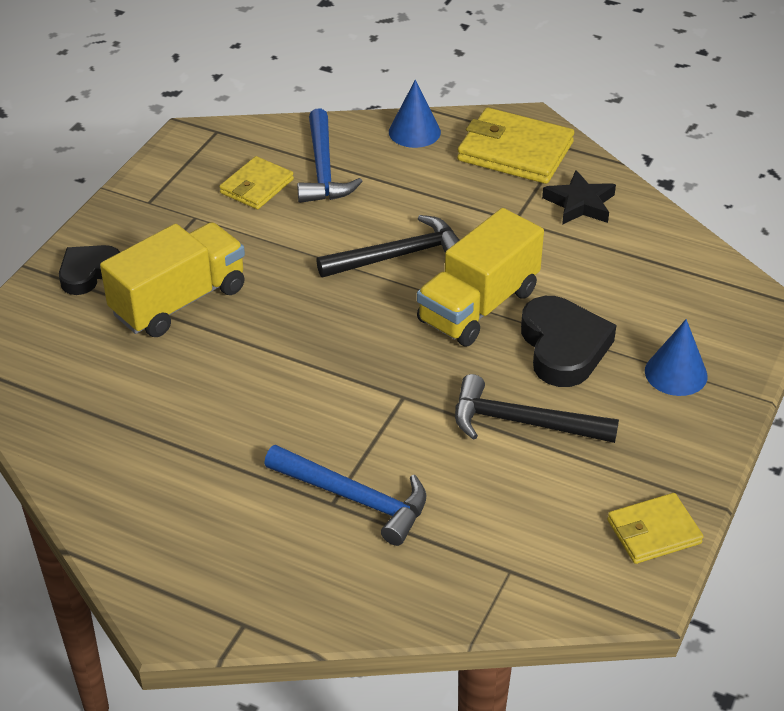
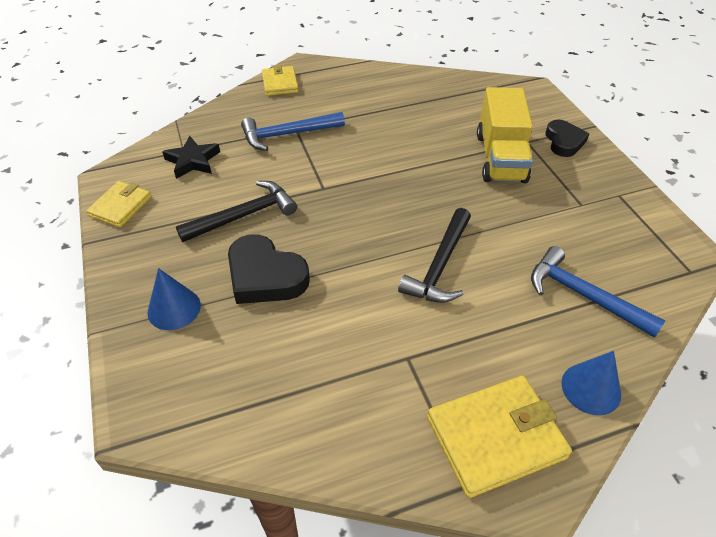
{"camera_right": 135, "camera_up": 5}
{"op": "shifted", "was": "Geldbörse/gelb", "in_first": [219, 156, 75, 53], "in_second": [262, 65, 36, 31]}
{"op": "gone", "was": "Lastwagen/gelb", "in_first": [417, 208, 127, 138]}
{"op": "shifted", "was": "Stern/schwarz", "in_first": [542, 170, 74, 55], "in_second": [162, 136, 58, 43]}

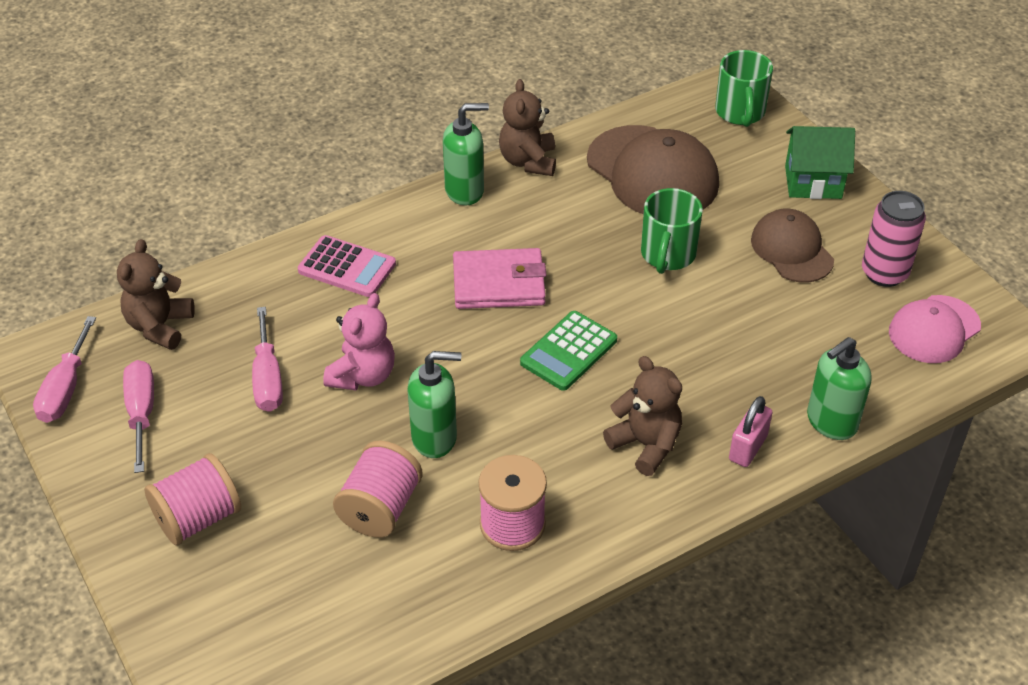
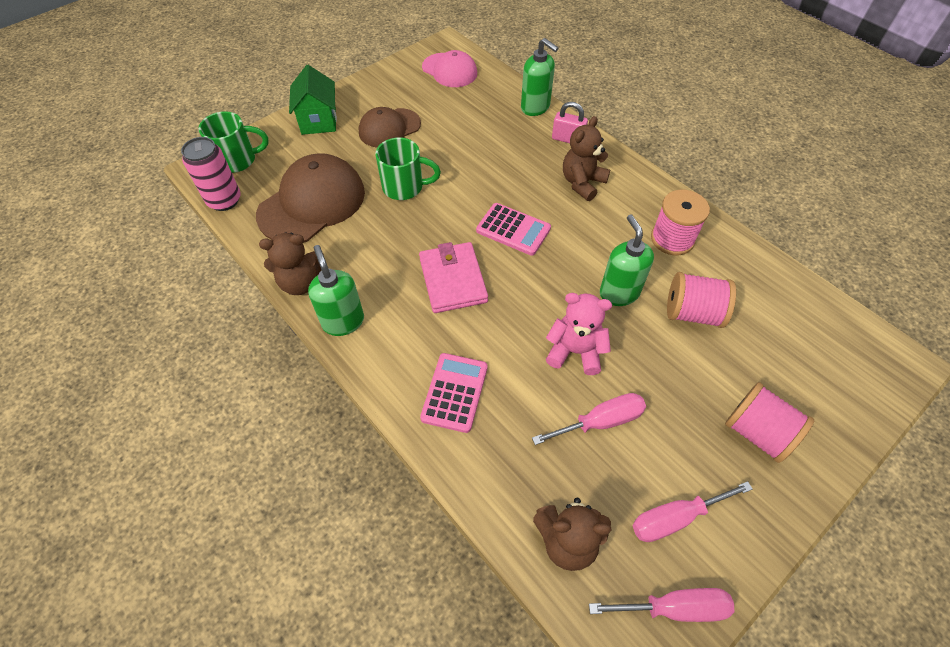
{"camera_right": -100, "camera_up": 10}
{"op": "repainted", "was": "Taschenrechner/grün", "now": "Taschenrechner/rosa", "in_first": [520, 311, 97, 80], "in_second": [476, 203, 75, 53]}
{"op": "shifted", "was": "Dose/rosa", "in_first": [862, 191, 64, 96], "in_second": [181, 137, 59, 74]}

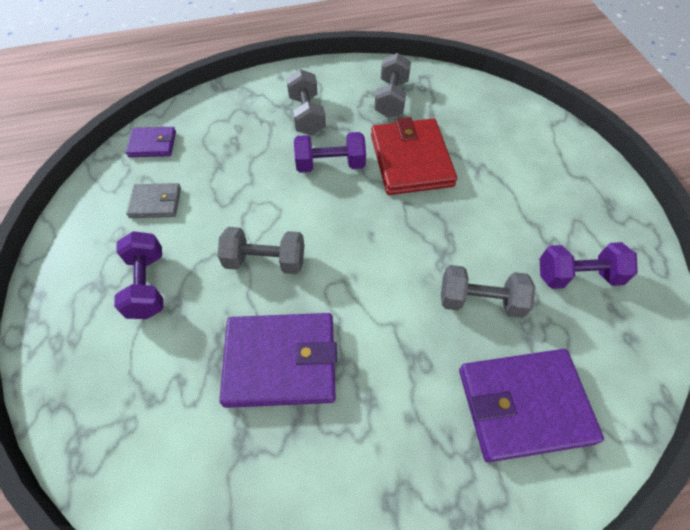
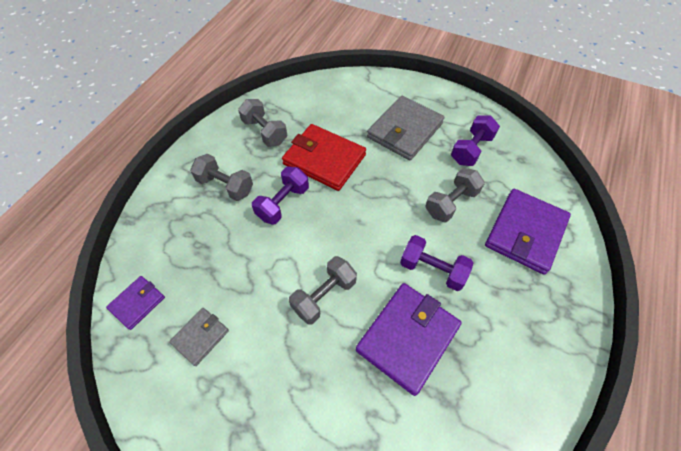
{"camera_right": -50, "camera_up": 0}
{"op": "shifted", "was": "Hantel/lila", "in_first": [114, 231, 49, 88], "in_second": [400, 235, 73, 56]}
{"op": "new", "now": "Geldbörse/grau", "in_second": [367, 96, 77, 64]}

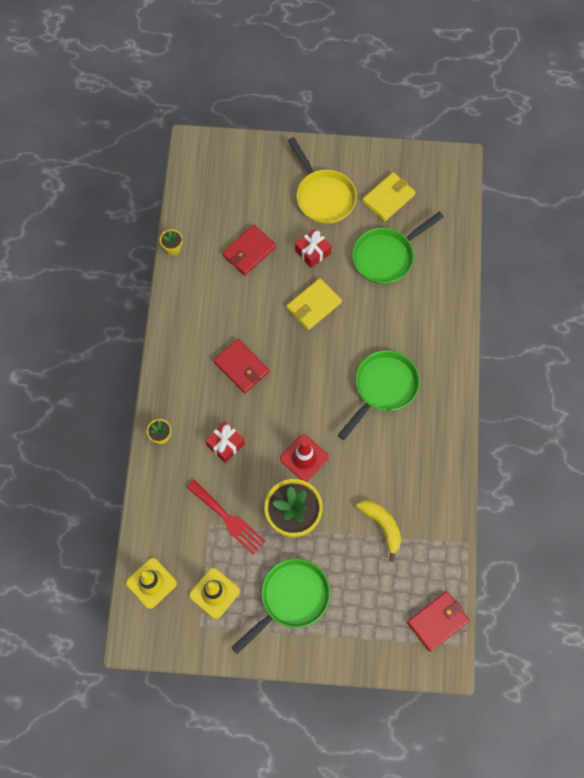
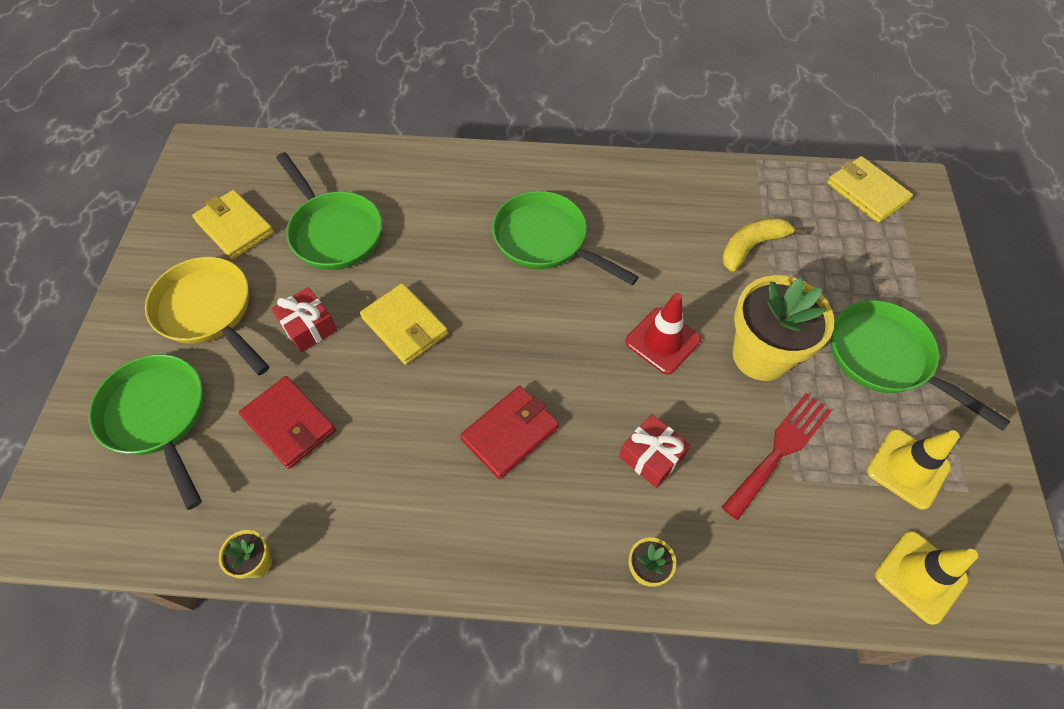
{"camera_right": -90, "camera_up": -10}
{"op": "rotated", "was": "Pfanne/gelb", "in_first": [288, 137, 69, 87], "in_second": [145, 257, 124, 118], "clockwise": -105}
{"op": "repainted", "was": "Geldbörse/rot", "now": "Geldbörse/gelb", "in_first": [407, 591, 63, 61], "in_second": [827, 156, 86, 67]}
{"op": "new", "now": "Pfanne/grün", "in_second": [88, 354, 116, 156]}

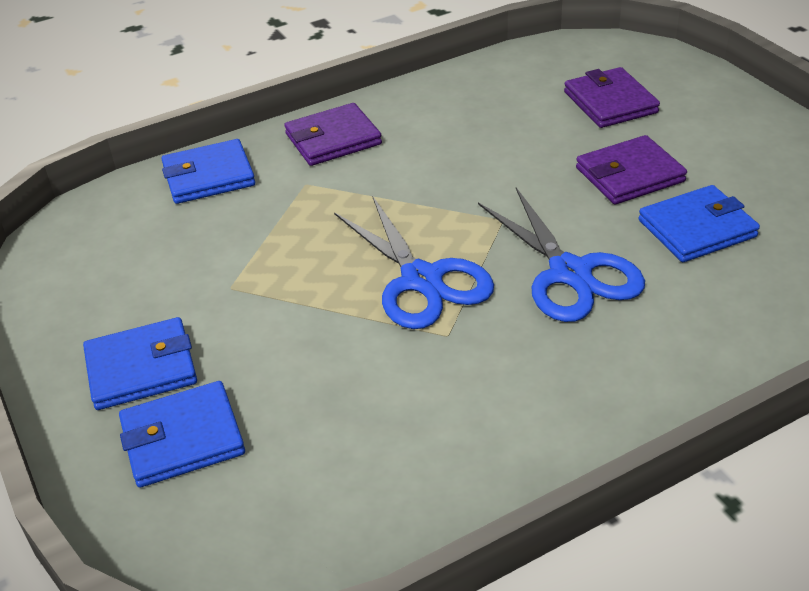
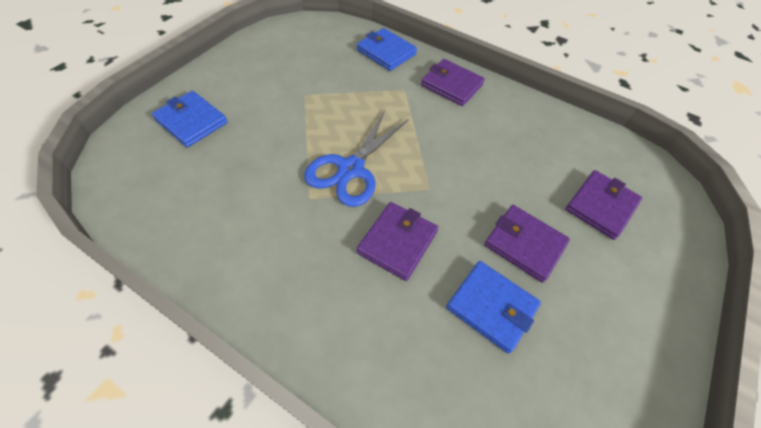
{"camera_right": 55, "camera_up": 15}
{"op": "gone", "was": "Geldbörse/blau", "in_first": [83, 317, 114, 93]}
{"op": "swapped", "was": "Schere/blau", "now": "Geldbörse/lila", "in_first": [478, 188, 167, 134], "in_second": [356, 202, 82, 79]}

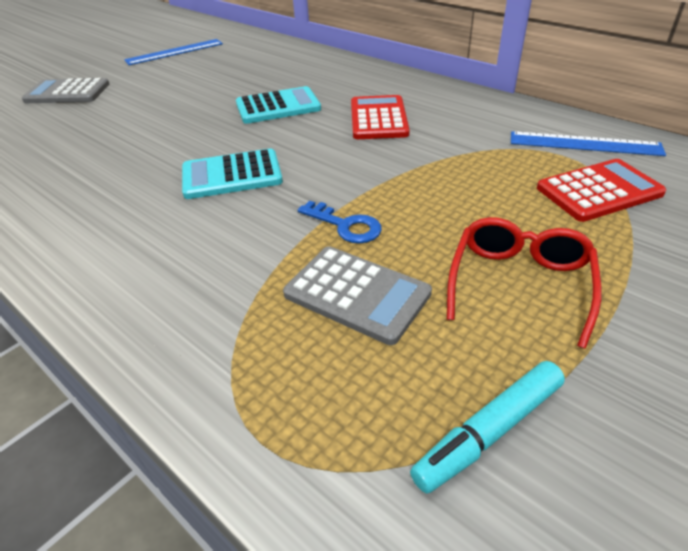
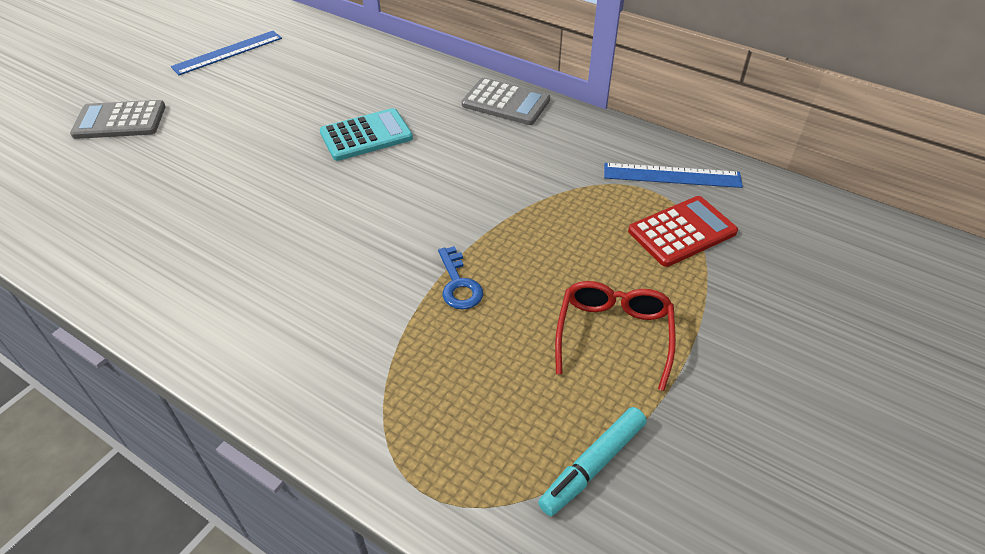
{"camera_right": -10, "camera_up": 5}
{"op": "gone", "was": "Taschenrechner/türkis", "in_first": [182, 149, 101, 50]}
{"op": "shifted", "was": "Taschenrechner/grau", "in_first": [283, 246, 149, 99], "in_second": [462, 78, 88, 47]}
{"op": "rotated", "was": "Schlüssel/blau", "in_first": [298, 201, 84, 43], "in_second": [438, 246, 45, 64], "clockwise": 45}
{"op": "gone", "was": "Taschenrechner/rot", "in_first": [351, 95, 59, 44]}

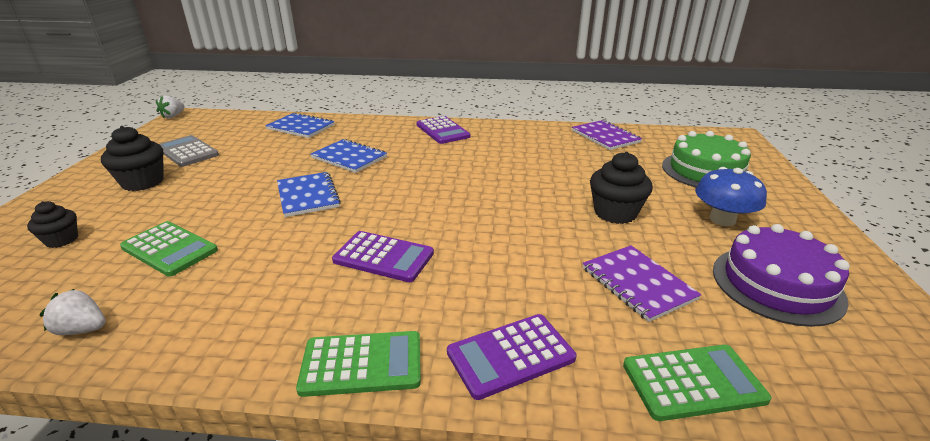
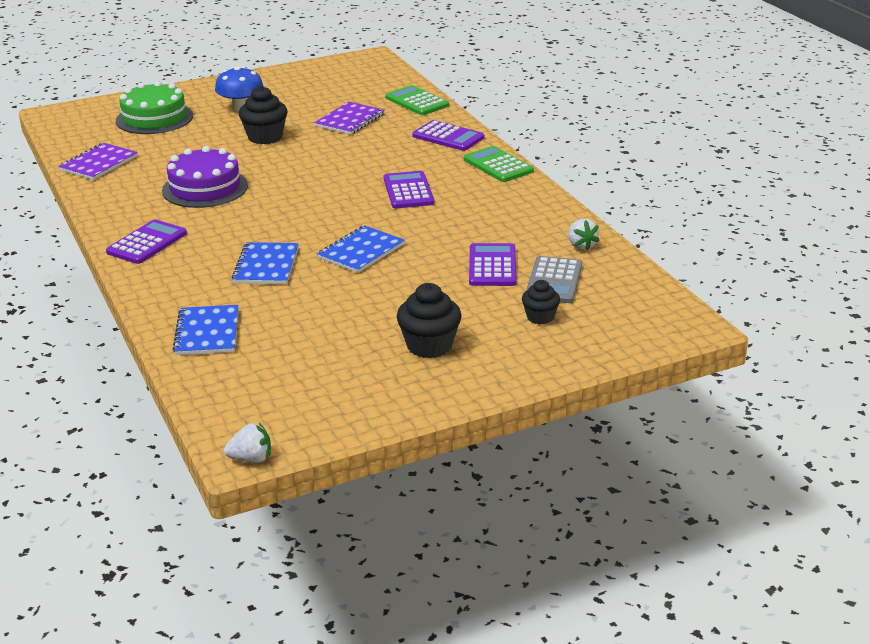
{"camera_right": -120, "camera_up": 0}
{"op": "repainted", "was": "Taschenrechner/grün", "now": "Taschenrechner/lila", "in_first": [120, 221, 98, 56], "in_second": [469, 243, 48, 43]}
{"op": "shifted", "was": "Taschenrechner/grau", "in_first": [159, 135, 60, 32], "in_second": [526, 256, 56, 47]}
{"op": "shifted", "was": "Kuchen/lila", "in_first": [713, 224, 137, 103], "in_second": [162, 146, 86, 62]}

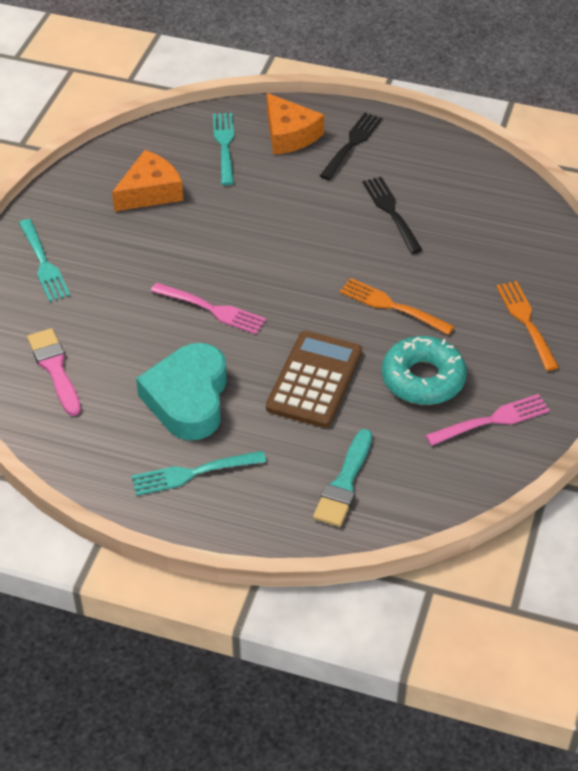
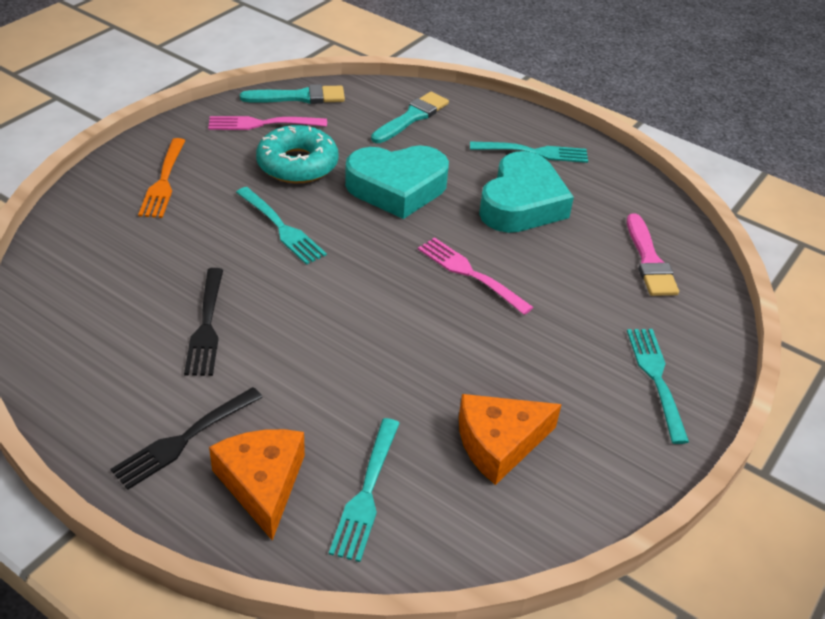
{"camera_right": -165, "camera_up": -5}
{"op": "swapped", "was": "Taschenrechner/braun", "now": "Herz/türkis", "in_first": [266, 331, 96, 97], "in_second": [345, 145, 104, 74]}
{"op": "repainted", "was": "Gabel/orange", "now": "Gabel/türkis", "in_first": [339, 278, 116, 57], "in_second": [236, 187, 91, 78]}
{"op": "new", "now": "Pinsel/türkis", "in_second": [240, 84, 105, 20]}

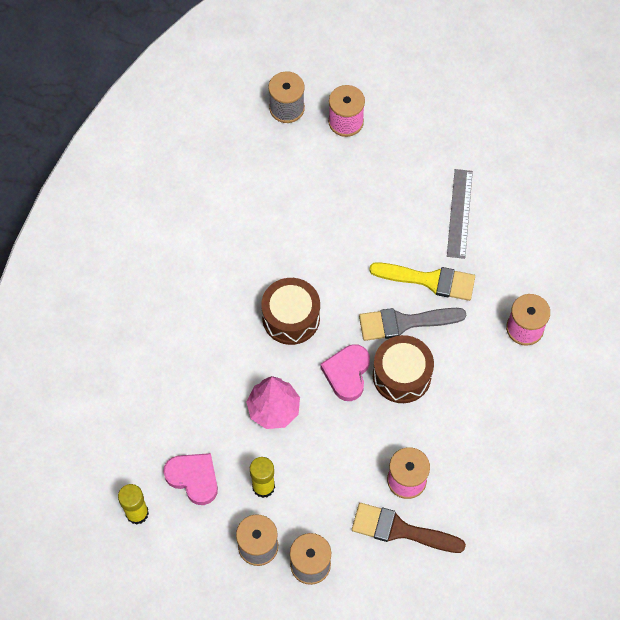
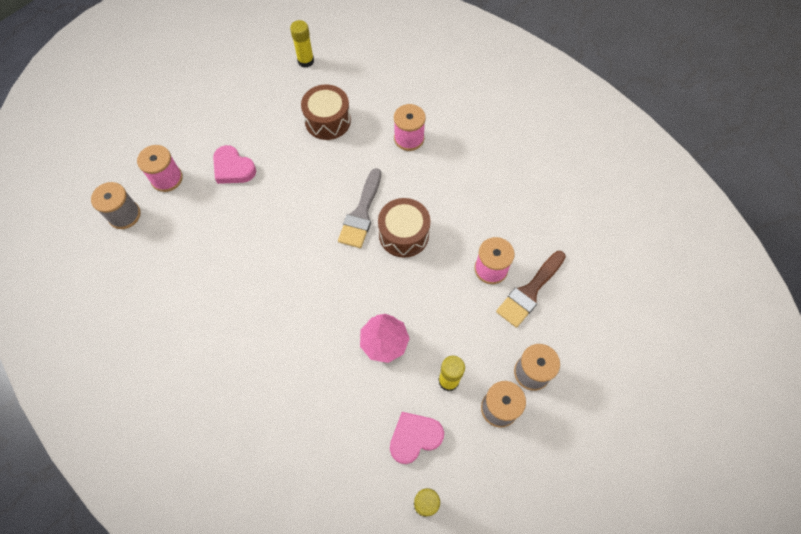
{"camera_right": -65, "camera_up": 0}
{"op": "shifted", "was": "Trommel/braun", "in_first": [261, 278, 59, 67], "in_second": [301, 85, 50, 55]}
{"op": "shifted", "was": "Herz/rosa", "in_first": [320, 344, 50, 57], "in_second": [213, 145, 43, 39]}
{"op": "gone", "was": "Pinsel/gelb", "in_first": [369, 262, 106, 39]}
{"op": "gone", "was": "Lineal/grau", "in_first": [447, 169, 26, 90]}
{"op": "new", "now": "Klebestift/gelb", "in_second": [290, 20, 24, 48]}

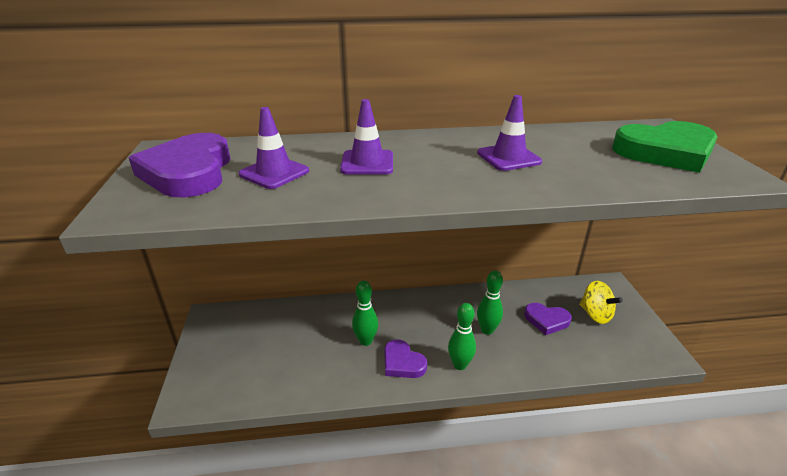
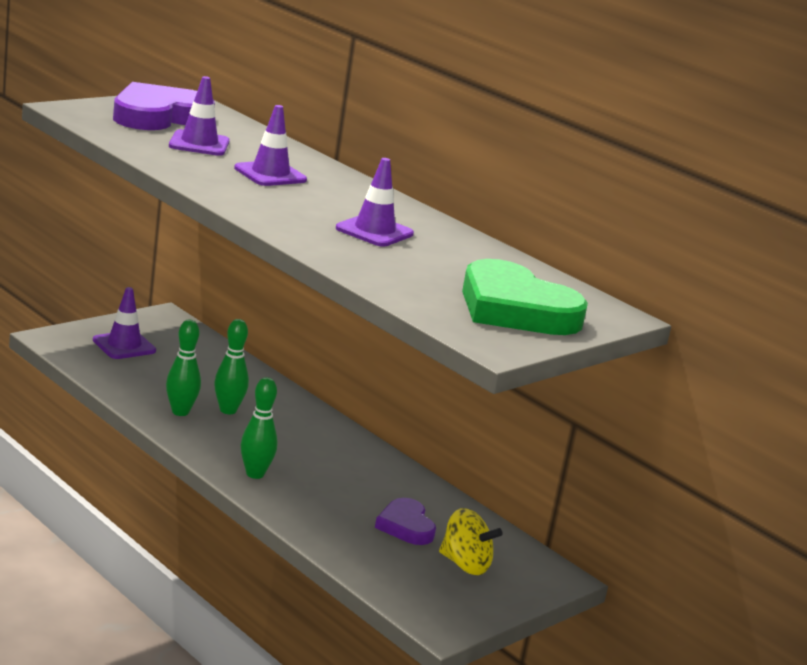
{"camera_right": 50, "camera_up": -10}
{"op": "gone", "was": "Herz/lila", "in_first": [384, 339, 43, 39]}
{"op": "shifted", "was": "Bowlingkegel/grün", "in_first": [477, 270, 26, 65], "in_second": [166, 320, 35, 96]}
{"op": "rotated", "was": "Kreisel/gelb", "in_first": [579, 281, 44, 43], "in_second": [439, 508, 64, 67], "clockwise": -75}
{"op": "new", "now": "Leitkegel/lila", "in_second": [93, 287, 63, 72]}

